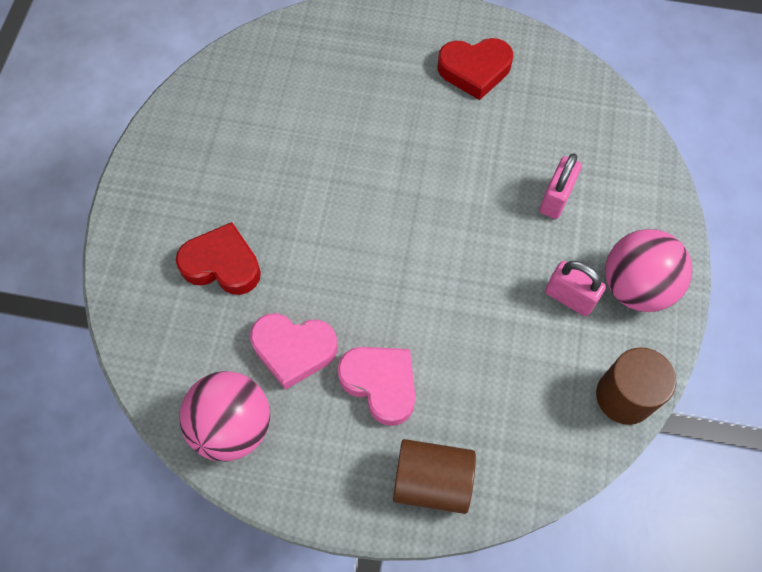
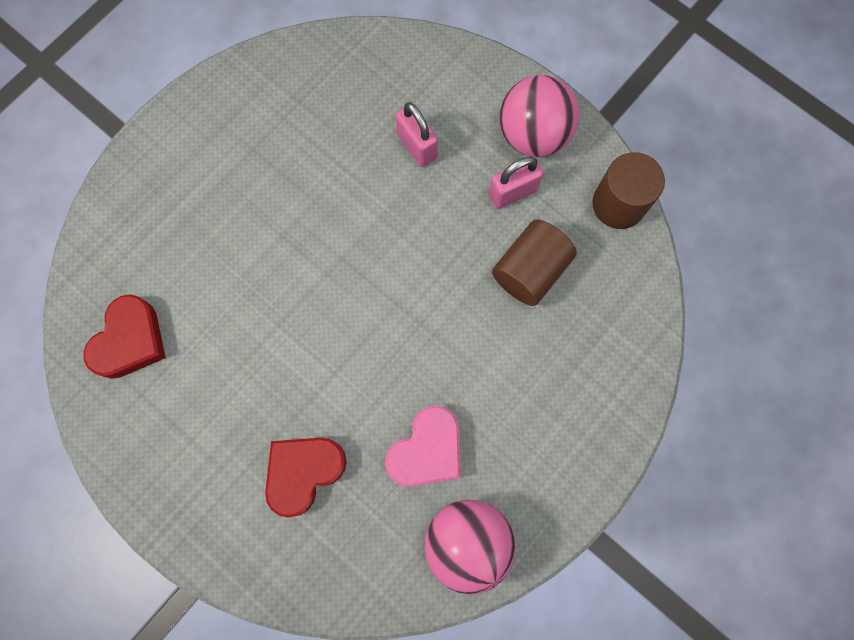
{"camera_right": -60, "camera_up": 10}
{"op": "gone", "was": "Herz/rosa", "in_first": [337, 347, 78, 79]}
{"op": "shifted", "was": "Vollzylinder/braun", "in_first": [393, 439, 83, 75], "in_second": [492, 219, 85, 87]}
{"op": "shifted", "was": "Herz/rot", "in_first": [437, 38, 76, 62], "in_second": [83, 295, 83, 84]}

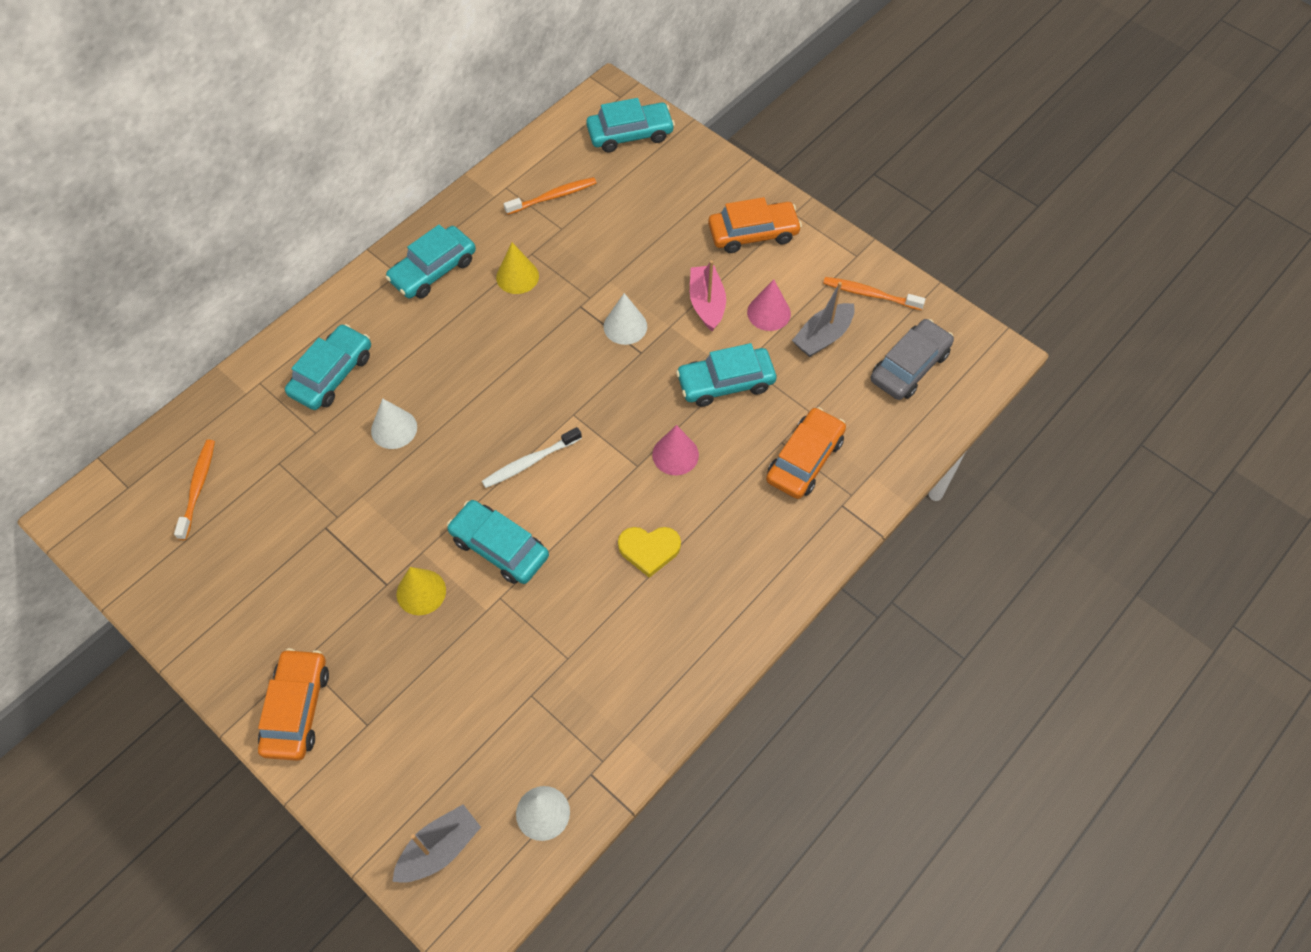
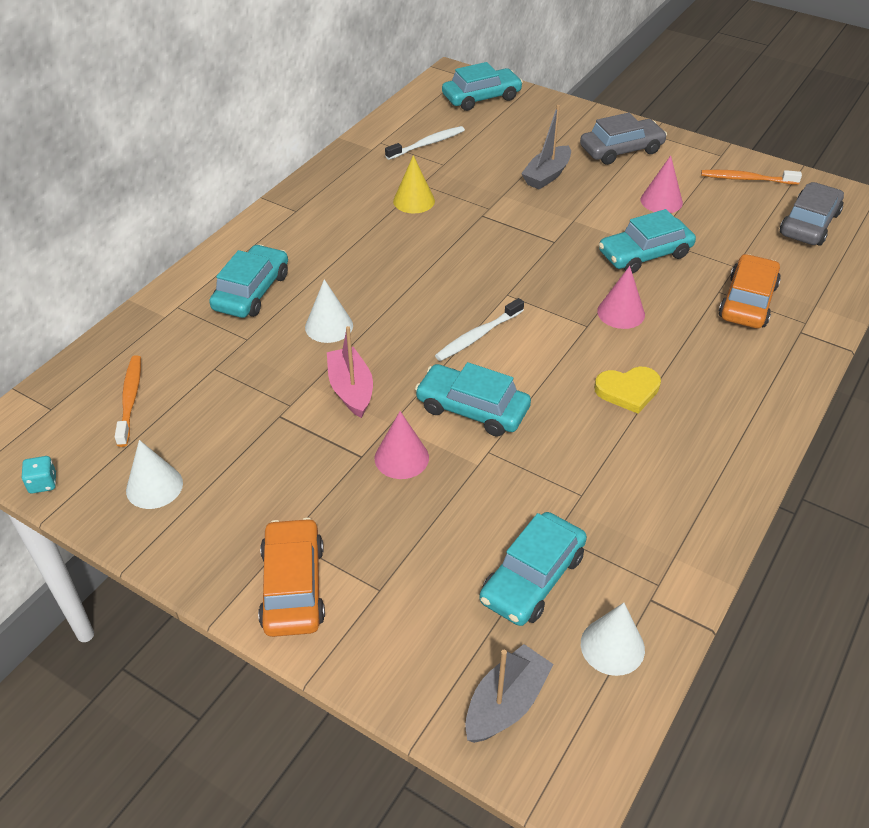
{"camera_right": -10, "camera_up": -15}
{"op": "shifted", "was": "Auto/türkis", "in_first": [386, 225, 90, 74], "in_second": [479, 512, 108, 114]}
{"op": "repainted", "was": "Kegel/gelb", "now": "Kegel/rosa", "in_first": [397, 567, 49, 48], "in_second": [375, 411, 54, 68]}
{"op": "repainted", "was": "Zahnbürste/orange", "now": "Zahnbürste/weiß", "in_first": [504, 177, 93, 38], "in_second": [385, 126, 80, 34]}
{"op": "shifted", "was": "Kegel/weiß", "in_first": [604, 293, 43, 52], "in_second": [126, 440, 57, 69]}
{"op": "shifted", "was": "Boot/rosa", "in_first": [690, 260, 36, 71], "in_second": [327, 326, 46, 92]}
{"op": "repainted", "was": "Auto/orange", "now": "Auto/grau", "in_first": [708, 197, 94, 56], "in_second": [580, 112, 87, 53]}
{"op": "shifted", "was": "Boot/grau", "in_first": [792, 282, 63, 75], "in_second": [521, 105, 50, 84]}
{"op": "new", "now": "Spielwürfel/türkis", "in_second": [21, 456, 35, 38]}

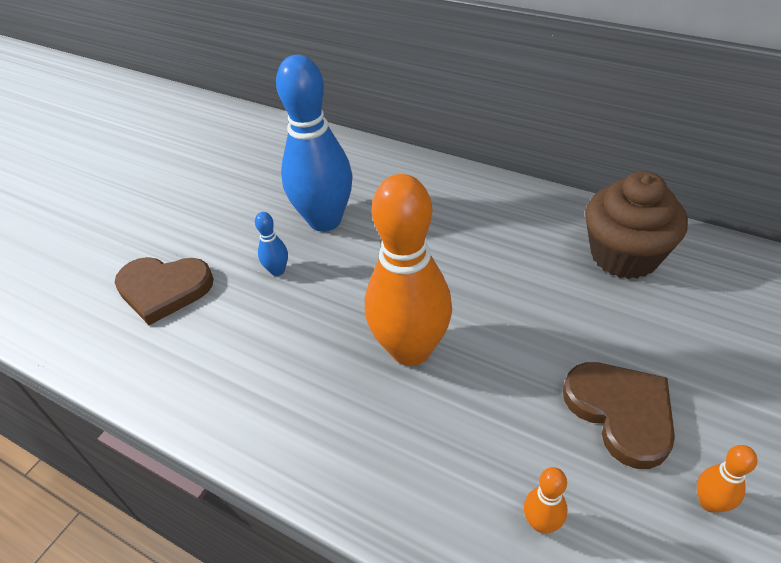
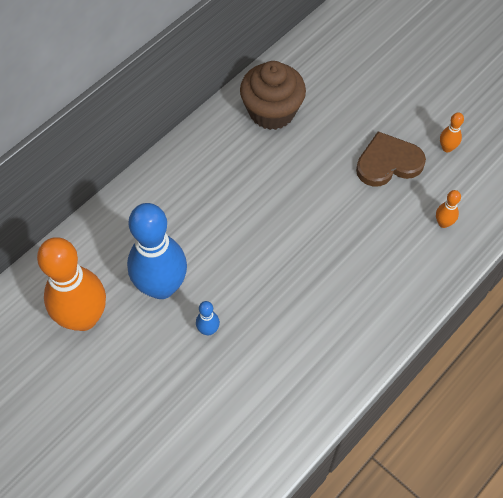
{"camera_right": -80, "camera_up": 15}
{"op": "gone", "was": "Herz/braun", "in_first": [115, 257, 98, 68]}
{"op": "shifted", "was": "Bowlingkegel/orange", "in_first": [365, 174, 87, 192], "in_second": [37, 237, 69, 94]}

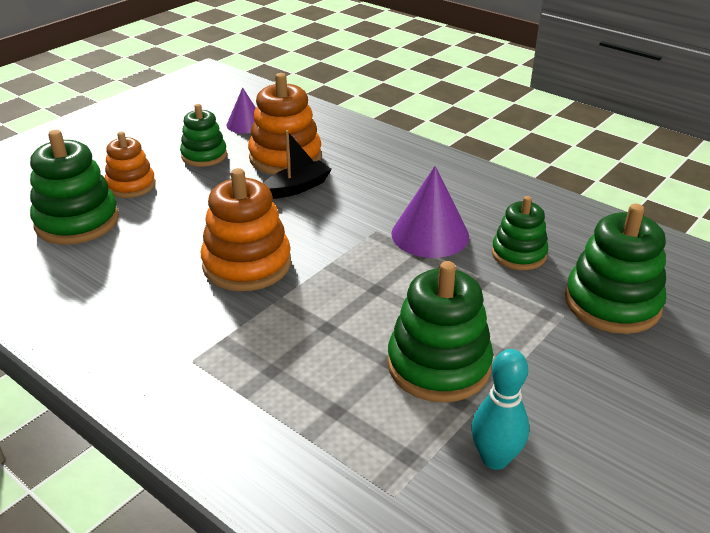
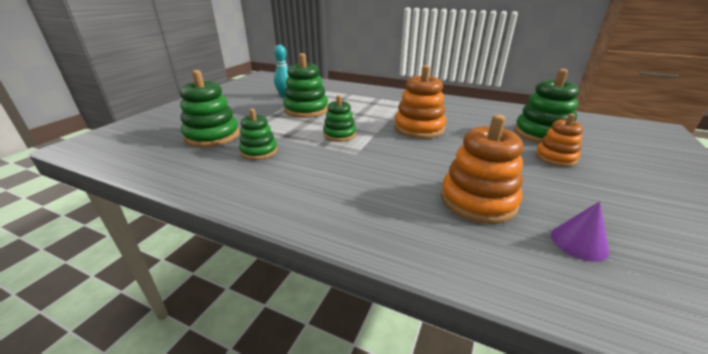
{"camera_right": 165, "camera_up": -5}
{"op": "shifted", "was": "Stapelspielzeug/grün", "in_first": [180, 104, 47, 63], "in_second": [323, 95, 33, 47]}
{"op": "gone", "was": "Boot/schwarz", "in_first": [263, 130, 69, 69]}
{"op": "gone", "was": "Kegel/lila", "in_first": [391, 166, 78, 92]}

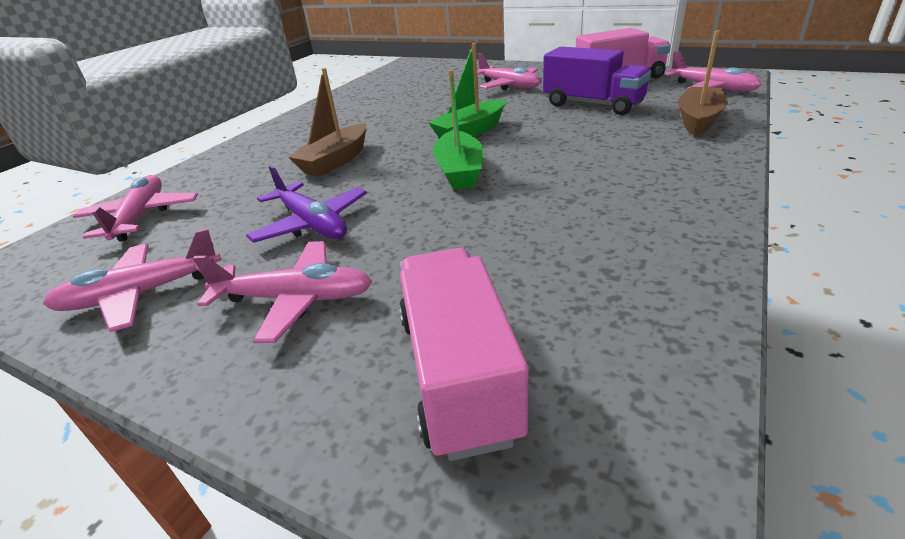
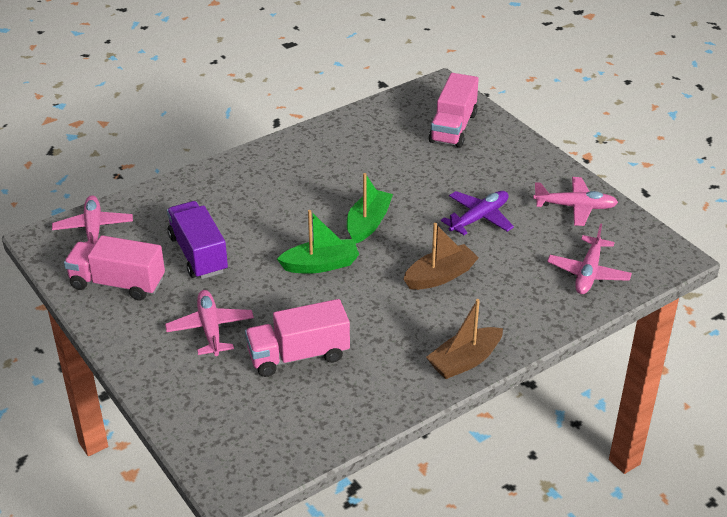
{"camera_right": -155, "camera_up": 5}
{"op": "gone", "was": "Flugzeug/rosa", "in_first": [193, 241, 179, 102]}
{"op": "rotated", "was": "Flugzeug/lila", "in_first": [246, 165, 121, 78], "in_second": [441, 191, 73, 44], "clockwise": 60}
{"op": "shifted", "was": "Boot/braun", "in_first": [678, 30, 50, 106], "in_second": [426, 299, 77, 80]}
{"op": "new", "now": "Lastwagen/rosa", "in_second": [245, 299, 105, 78]}

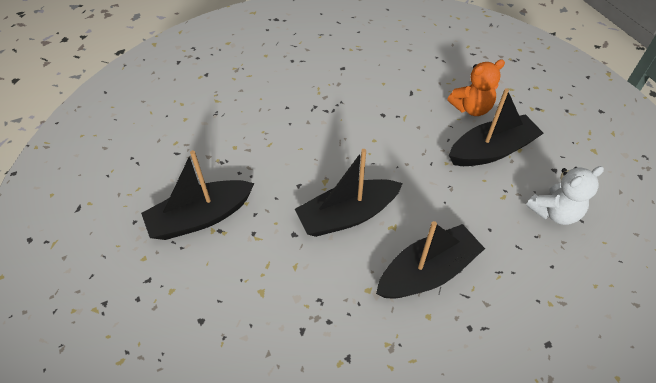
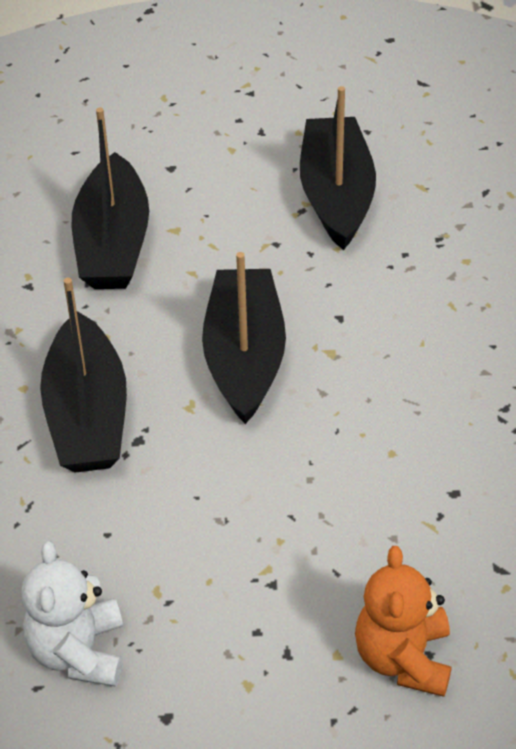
{"camera_right": 115, "camera_up": -5}
{"op": "shifted", "was": "Boot/schwarz", "in_first": [449, 88, 95, 78], "in_second": [72, 107, 77, 182]}

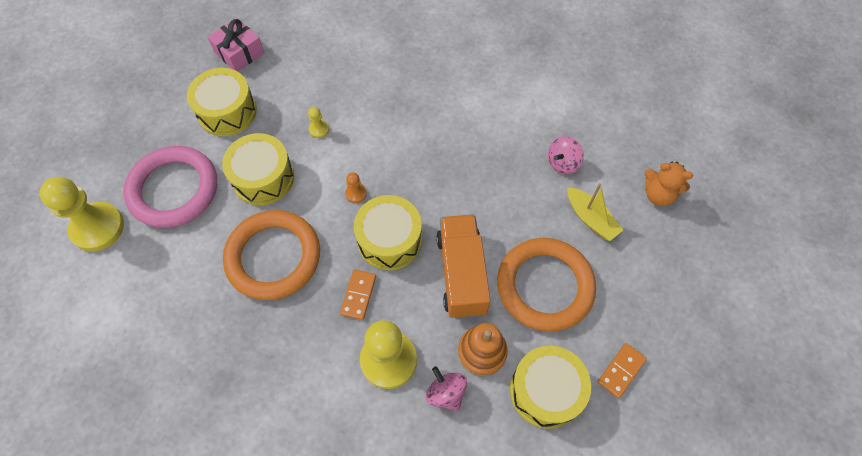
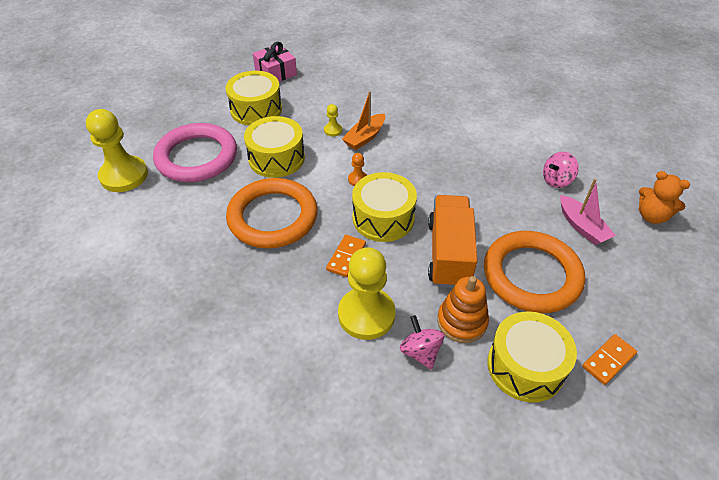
{"camera_right": 10, "camera_up": -15}
{"op": "repainted", "was": "Boot/gelb", "now": "Boot/rosa", "in_first": [567, 183, 56, 58], "in_second": [560, 179, 56, 66]}
{"op": "new", "now": "Boot/orange", "in_second": [342, 91, 43, 59]}

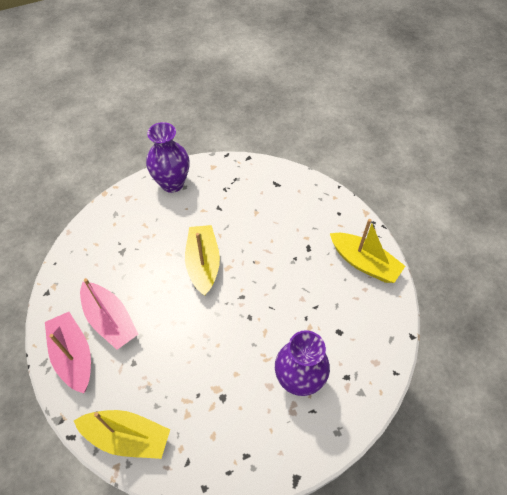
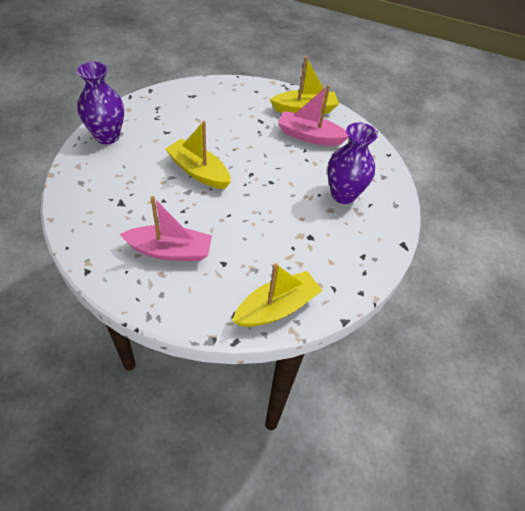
{"camera_right": -50, "camera_up": -5}
{"op": "shifted", "was": "Boot/rosa", "in_first": [45, 312, 46, 82], "in_second": [278, 84, 70, 62]}

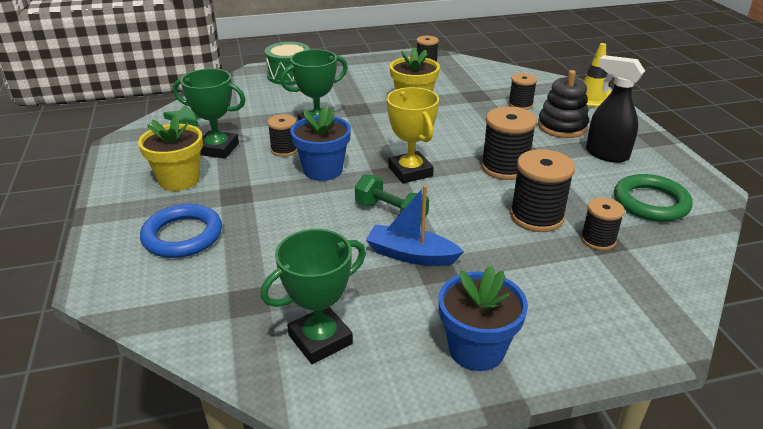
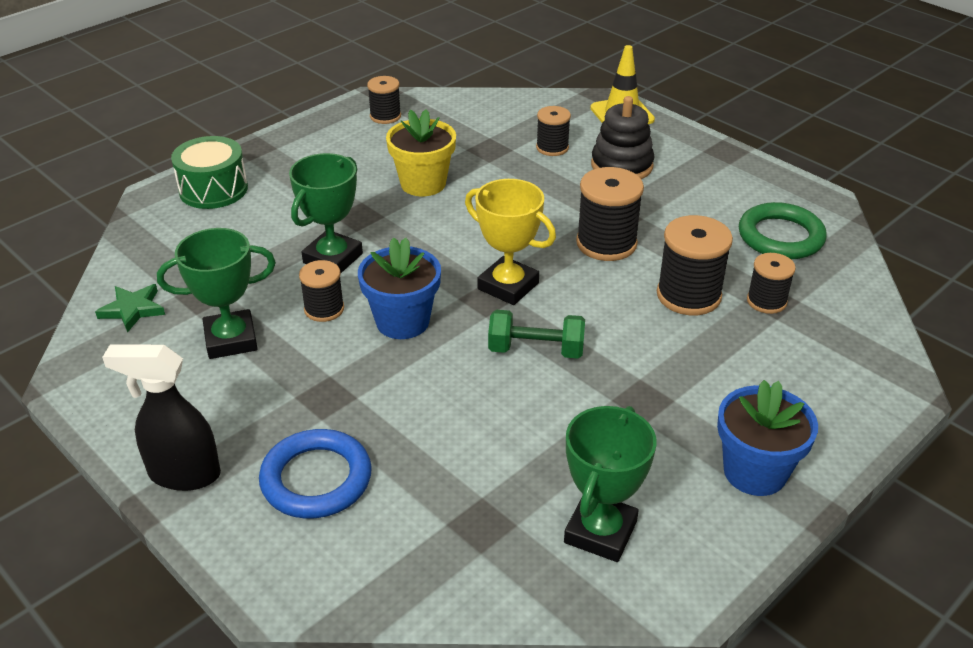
{"camera_right": -30, "camera_up": 5}
{"op": "gone", "was": "Blumentopf/gelb", "in_first": [138, 114, 65, 77]}
{"op": "gone", "was": "Boot/blau", "in_first": [366, 185, 98, 81]}
{"op": "shifted", "was": "Sprühflasche/schwarz", "in_first": [586, 55, 59, 108], "in_second": [102, 345, 119, 146]}

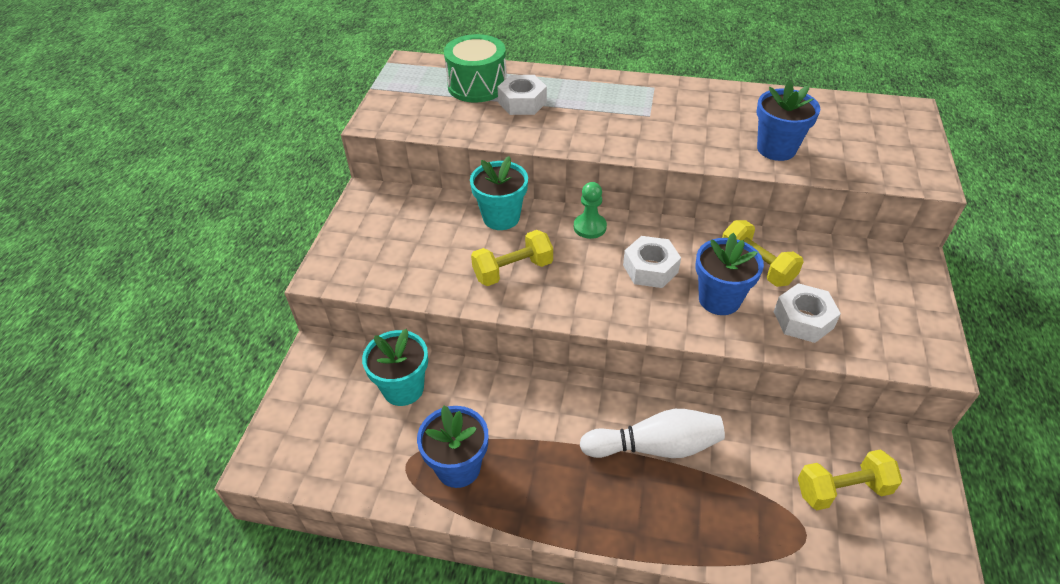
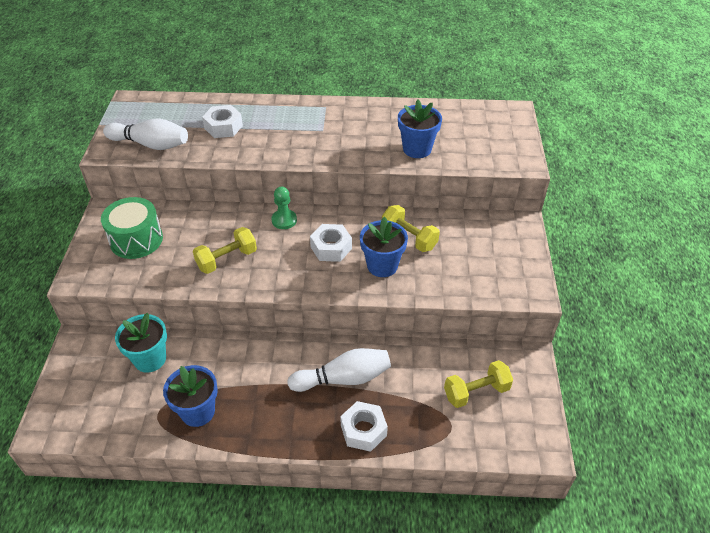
{"camera_right": -10, "camera_up": 0}
{"op": "shifted", "was": "Trommel/grün", "in_first": [444, 34, 63, 69], "in_second": [101, 197, 62, 62]}
{"op": "gone", "was": "Blumentopf/türkis", "in_first": [470, 156, 58, 74]}
{"op": "shifted", "was": "Sechskantmutter/weiß", "in_first": [774, 283, 67, 60], "in_second": [340, 401, 48, 51]}
{"op": "new", "now": "Bowlingkegel/weiß", "in_second": [103, 119, 85, 31]}

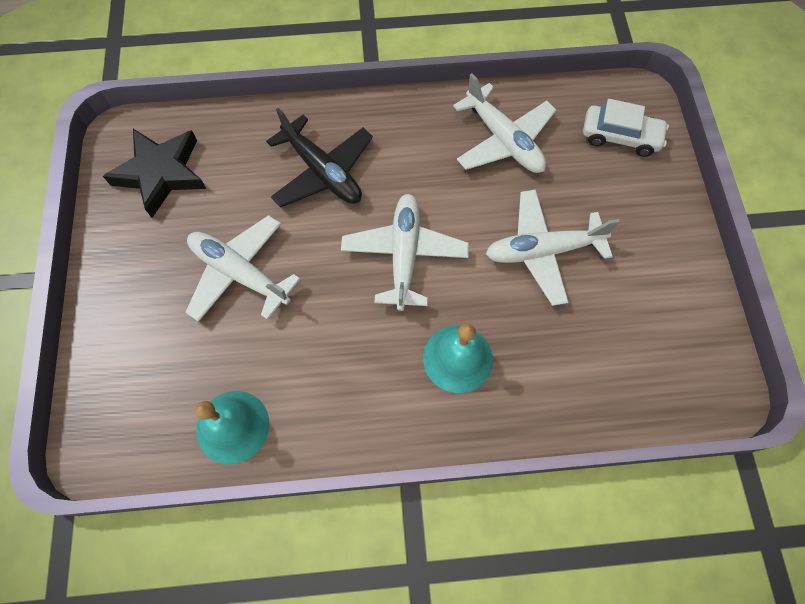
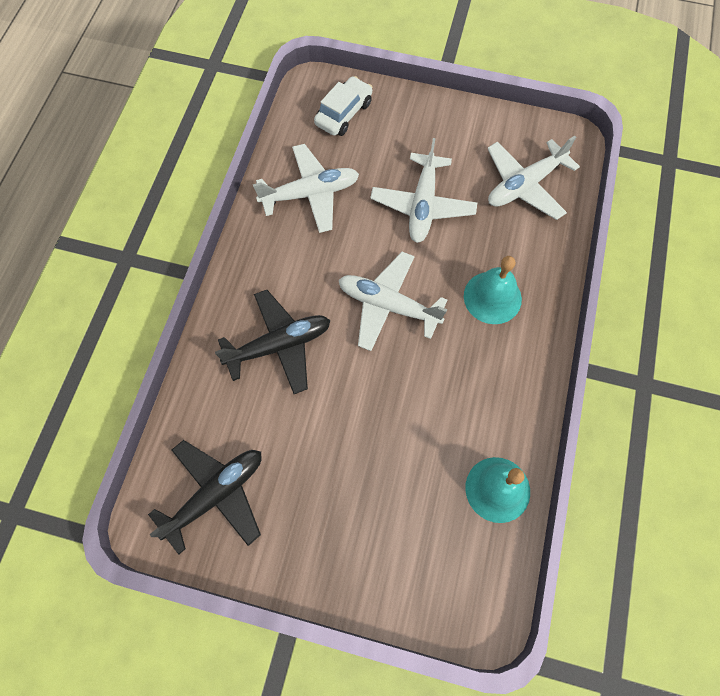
{"camera_right": -70, "camera_up": 0}
{"op": "swapped", "was": "Stern/schwarz", "now": "Flugzeug/schwarz", "in_first": [103, 129, 103, 89], "in_second": [148, 440, 114, 115]}
{"op": "shifted", "was": "Flugzeug/weiß", "in_first": [185, 215, 115, 107], "in_second": [487, 135, 93, 85]}

